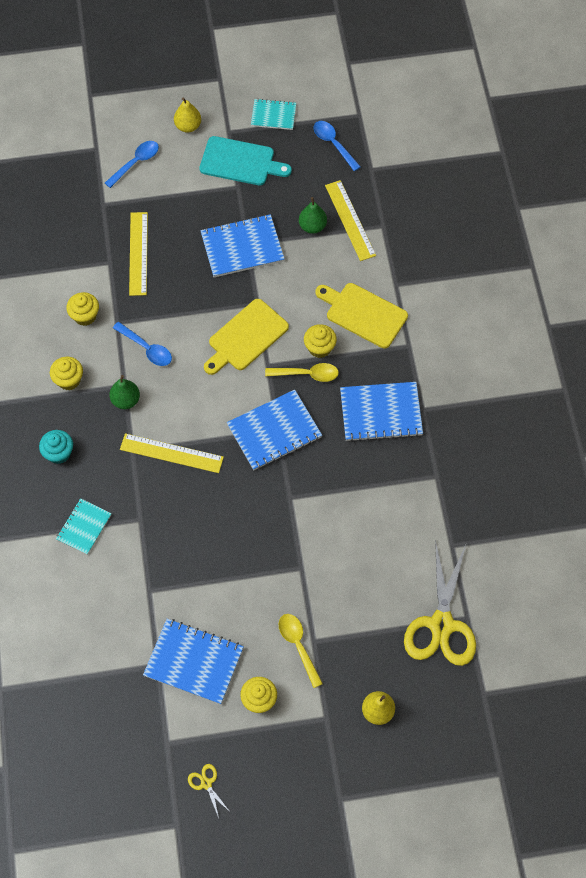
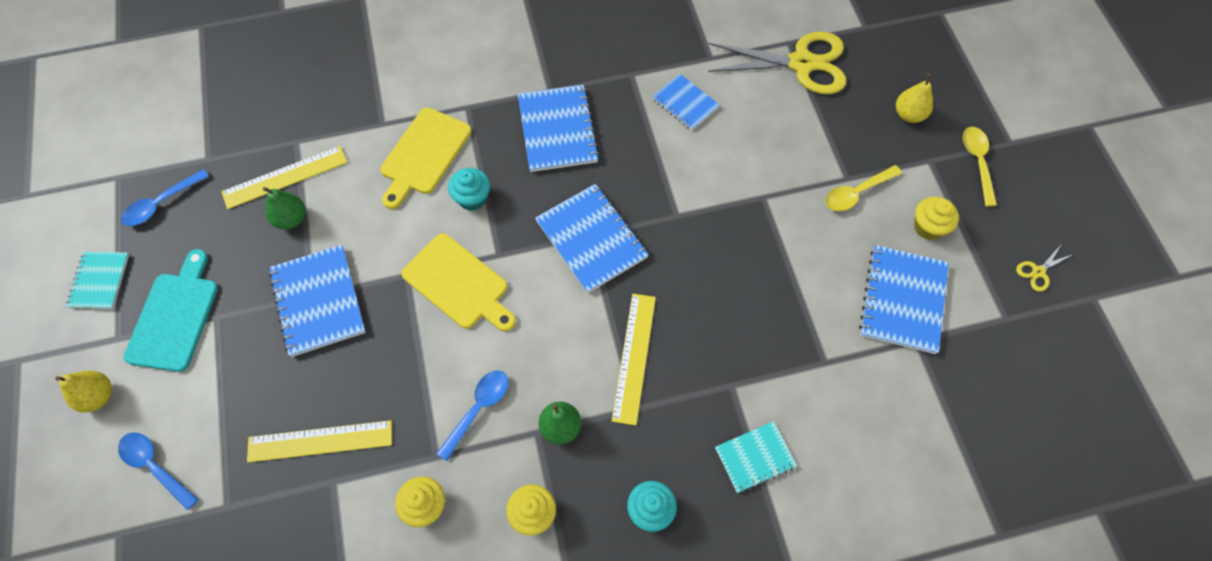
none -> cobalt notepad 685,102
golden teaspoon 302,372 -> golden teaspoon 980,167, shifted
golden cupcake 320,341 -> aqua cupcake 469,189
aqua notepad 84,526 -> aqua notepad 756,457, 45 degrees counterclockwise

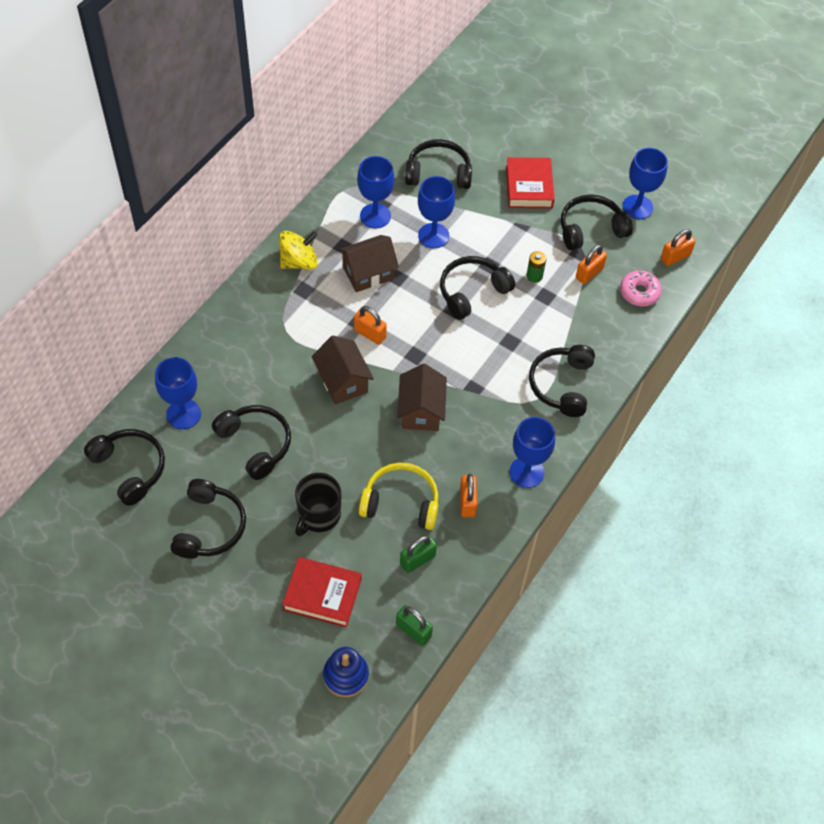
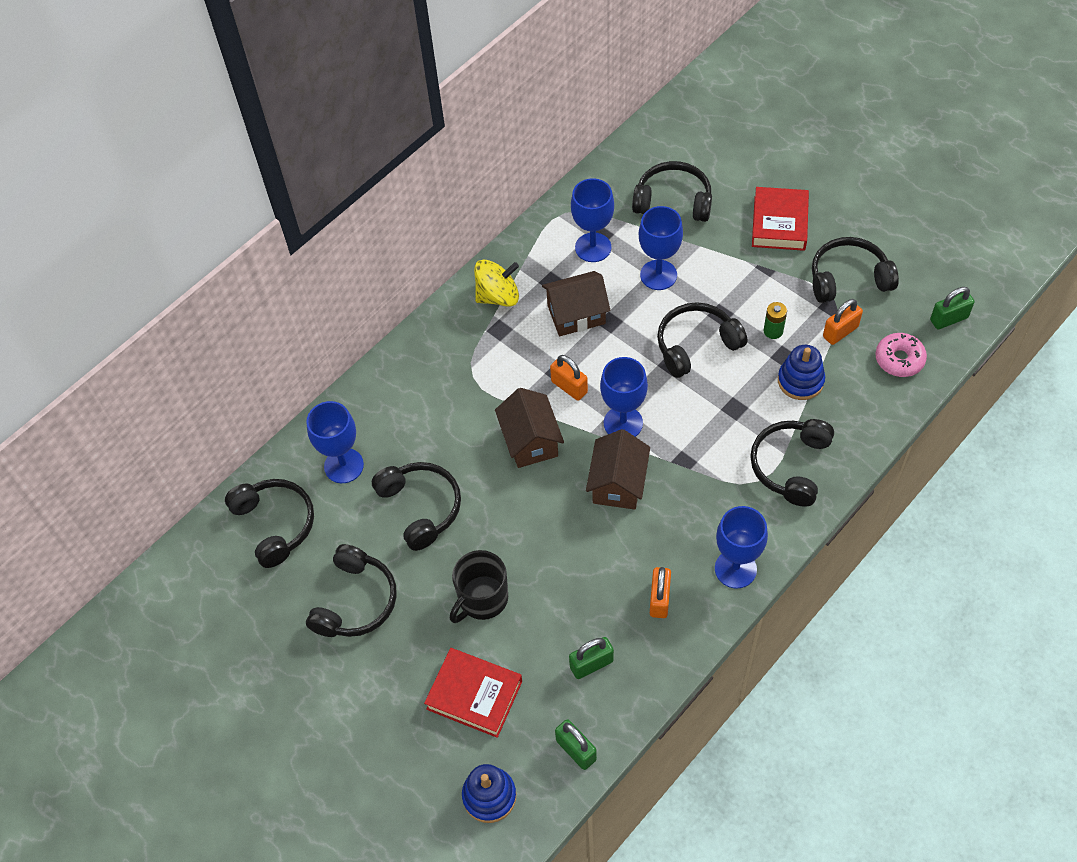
golden over-ear headphones 398,496 -> none
none -> cobalt stacking toy 801,372
cobalt wine glass 645,183 -> cobalt wine glass 624,397, shifted
orange lock 678,247 -> green lock 952,308

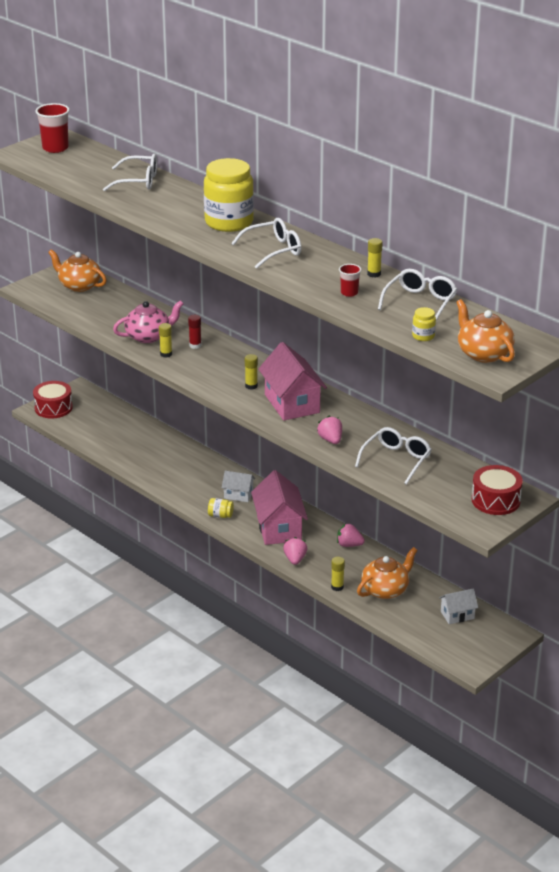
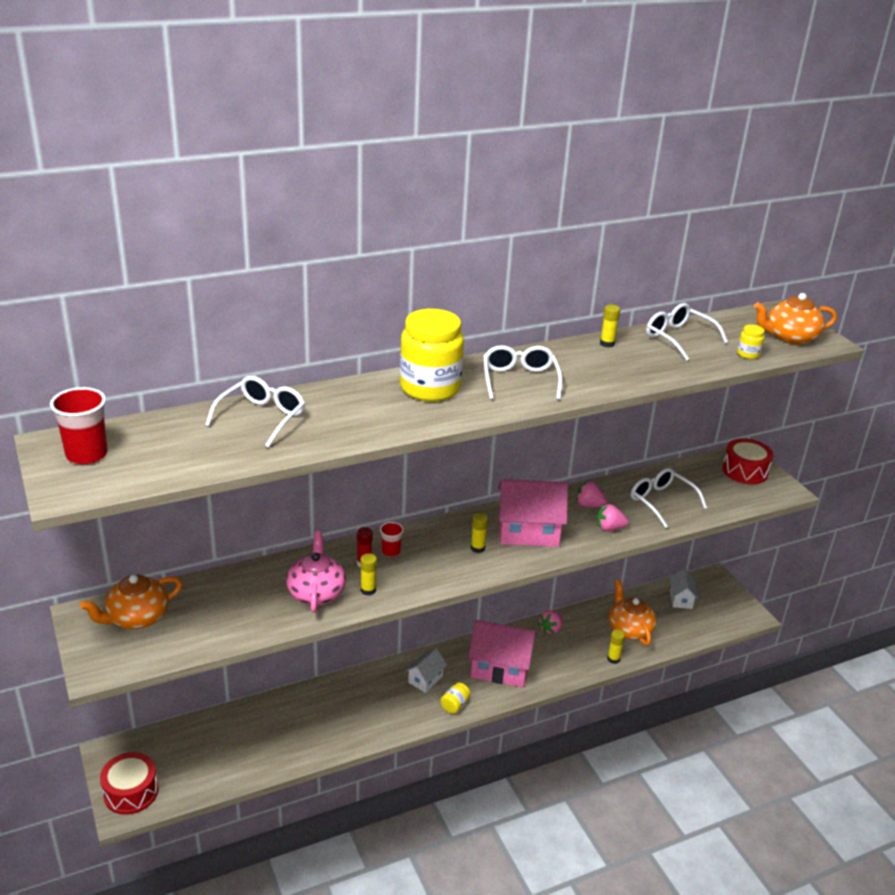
rosy strawberry 295,551 -> rosy strawberry 591,494, shifted
red beaker 350,280 -> red beaker 392,539, shifted

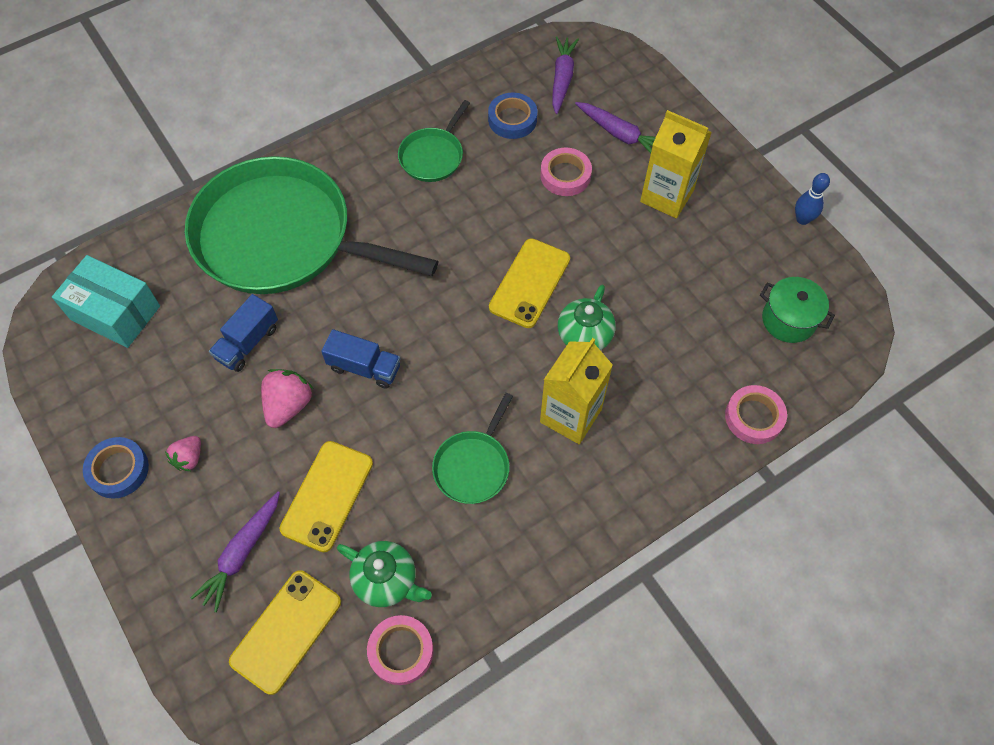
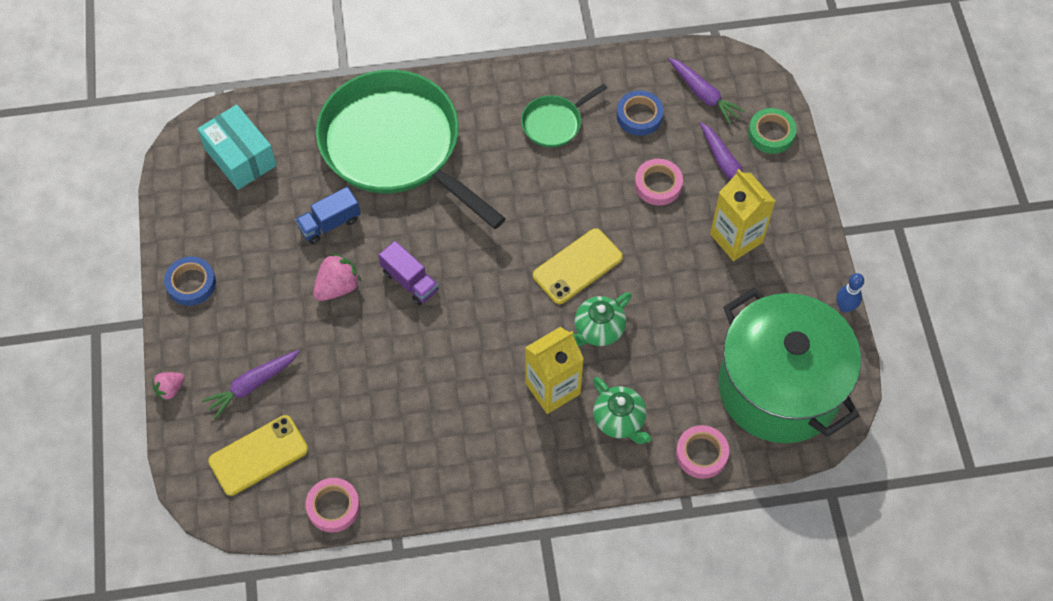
golden smartphone 326,496 -> none
green skillet 472,448 -> none
none -> green sticky tape 772,131
rosy strawberry 183,453 -> rosy strawberry 168,386, shifted
green teapot 384,574 -> green teapot 622,410, shifted
cobalt truck 360,359 -> royal purple truck 409,273
royal purple toy carrot 565,75 -> royal purple toy carrot 706,91, 105 degrees clockwise
green cooking pot 797,310 -> green cooking pot 789,365, x2.46

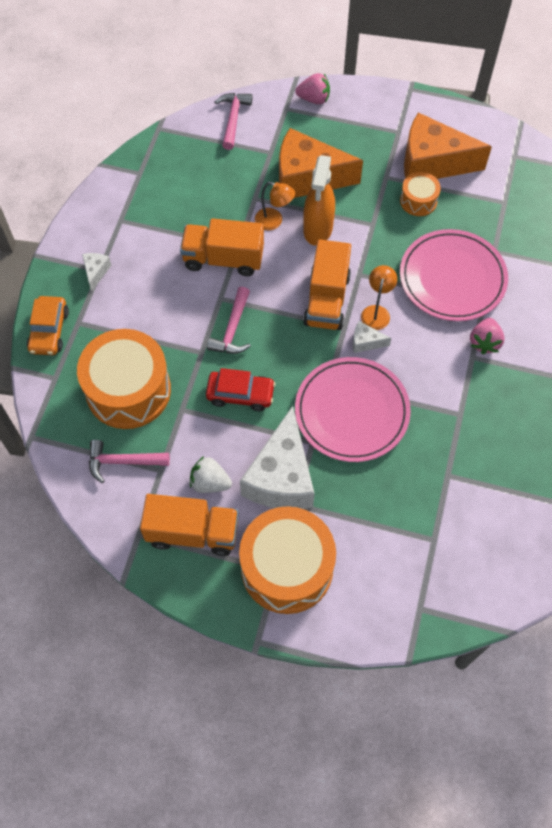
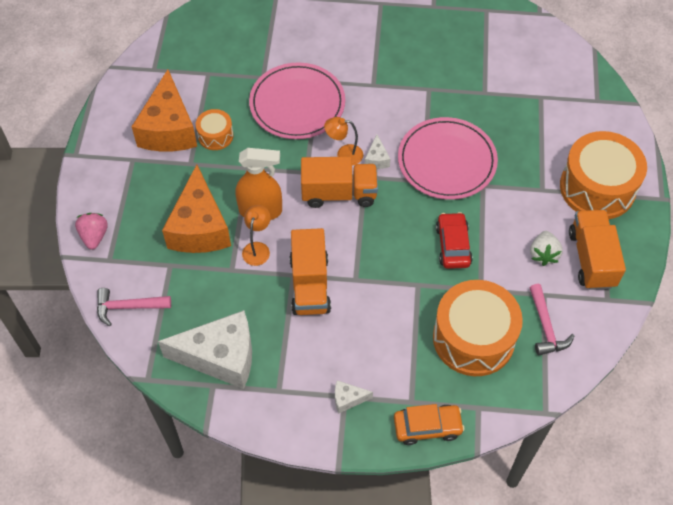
rosy claw hammer 229,320 -> none
rosy strawberry 487,336 -> none
white cheese 277,457 -> white cheese 205,349, shifted

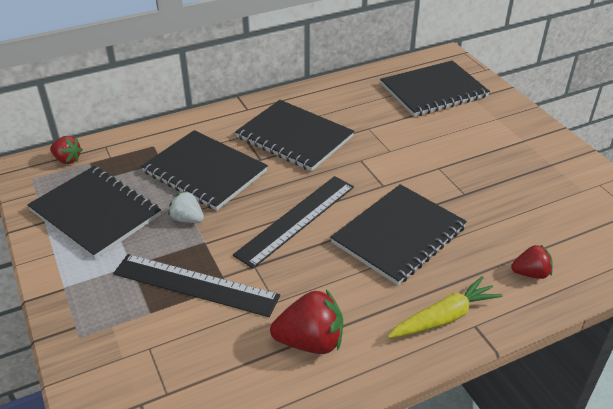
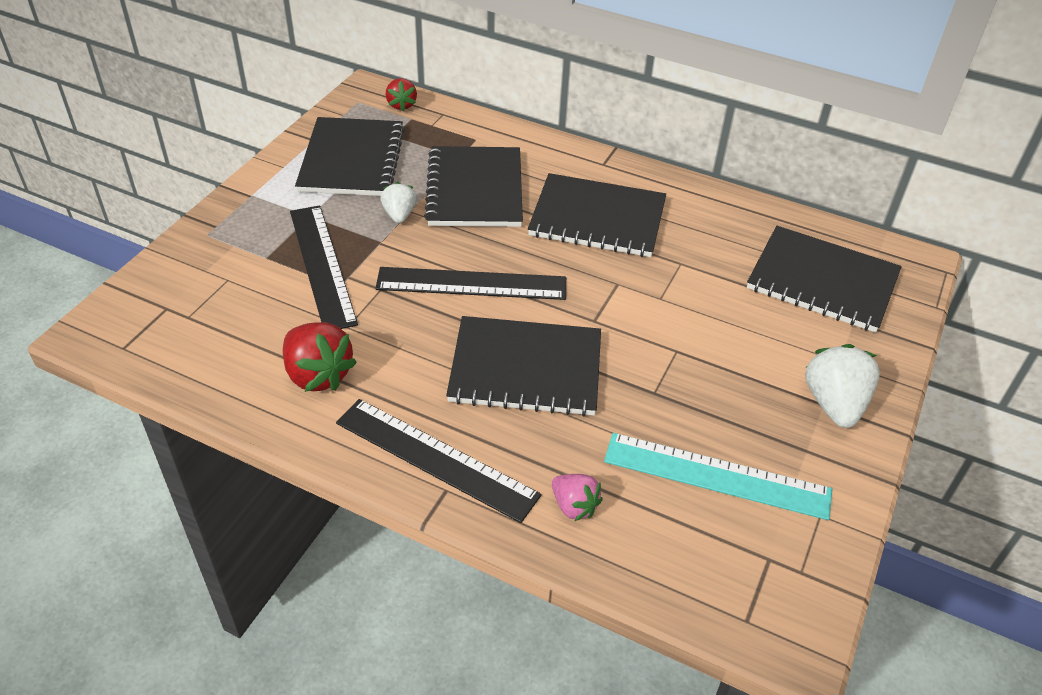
none -> aqua measuring stick 718,476
none -> white strawberry 842,386
golden toy carrot 445,307 -> ebony measuring stick 439,461
red strawberry 532,262 -> rosy strawberry 577,497
ebony notepad 294,135 -> ebony notepad 597,215, 75 degrees counterclockwise

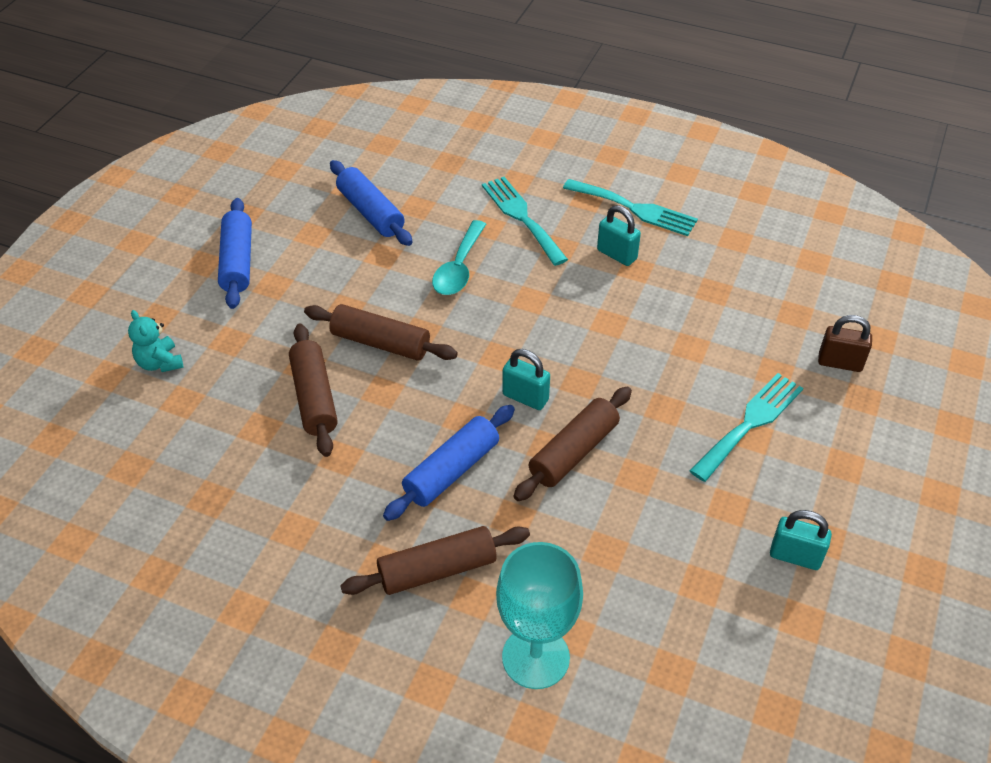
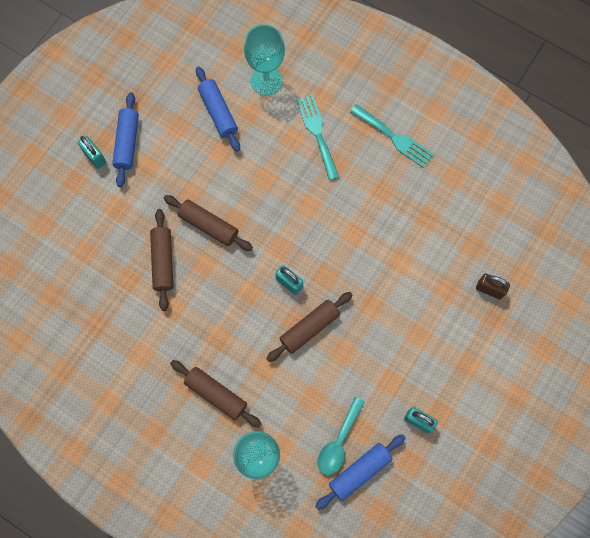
aqua teddy 155,341 -> none
aqua fork 746,427 -> none
none -> aqua wine glass 264,60
cobalt dough roller 449,463 -> cobalt dough roller 360,472, shifted
aqua teaspoon 459,257 -> aqua teaspoon 341,436, shifted
aqua lock 619,235 -> aqua lock 92,152, shifted
brown dough roller 435,560 -> brown dough roller 215,394, 45 degrees clockwise

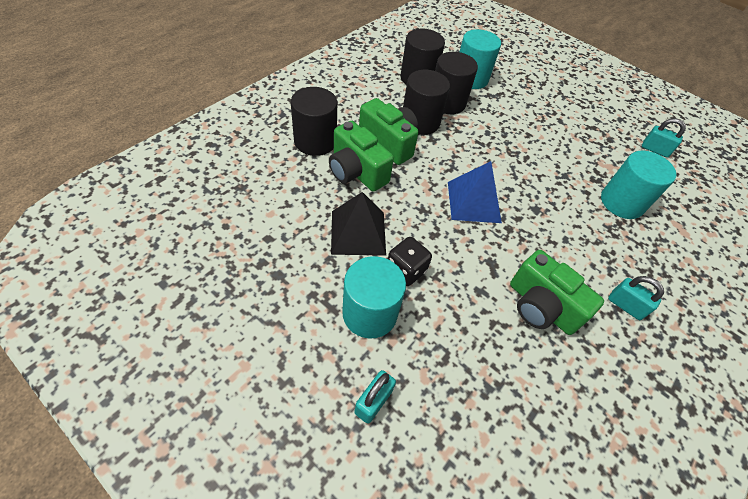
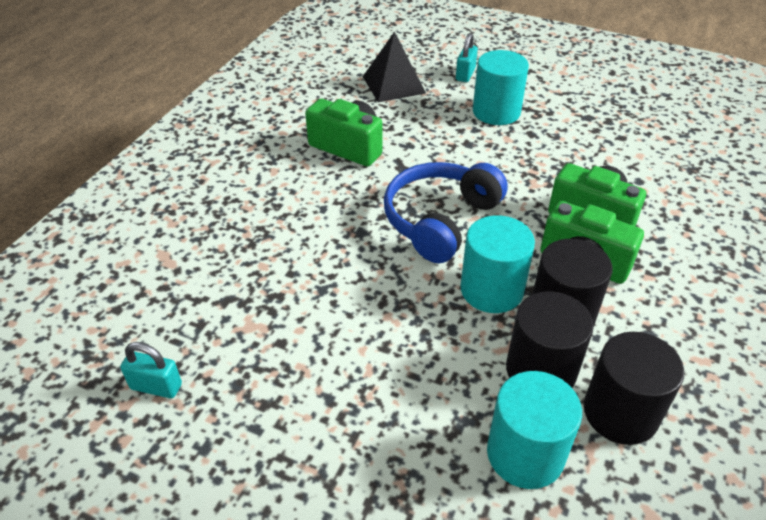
ebony solid cylinder 314,121 -> none
ebony dice 410,261 -> none
aqua lock 636,298 -> none
ebony solid pyramid 358,224 -> ebony solid pyramid 394,66, shifted
aqua solid cylinder 638,185 -> aqua solid cylinder 498,264, shifted
cobalt solid pyramid 475,192 -> cobalt over-ear headphones 446,212

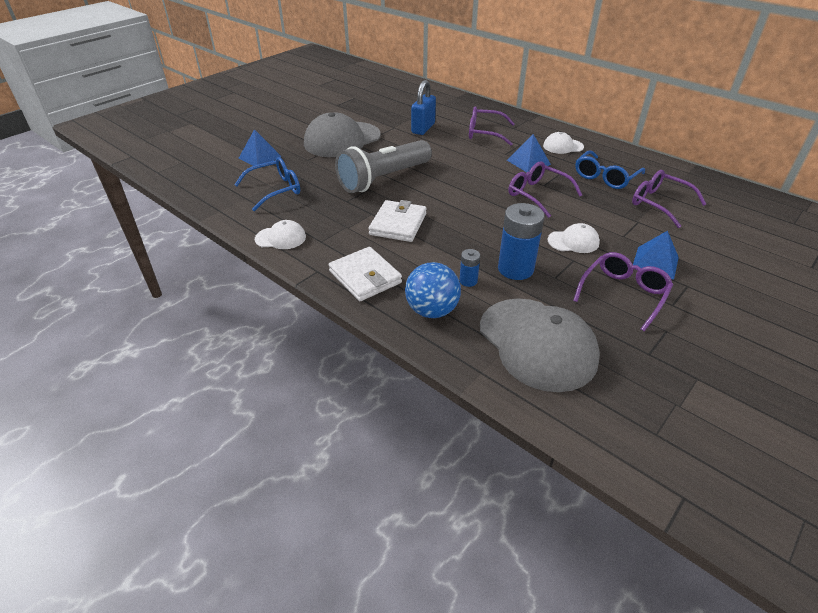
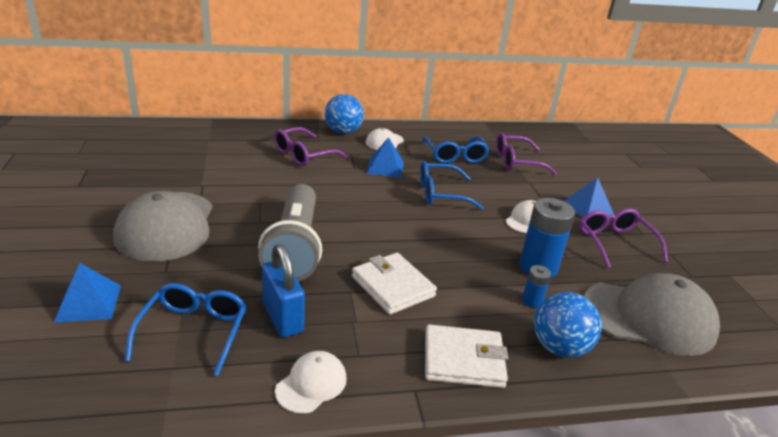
none -> cobalt sphere 344,114
cobalt lock 423,107 -> cobalt lock 283,290, shifted
royal purple glasses 545,190 -> cobalt glasses 451,185

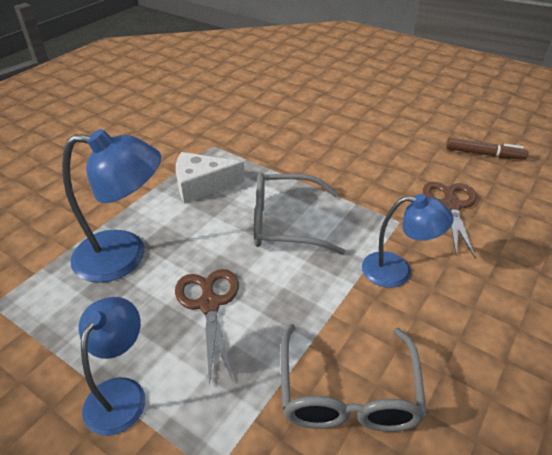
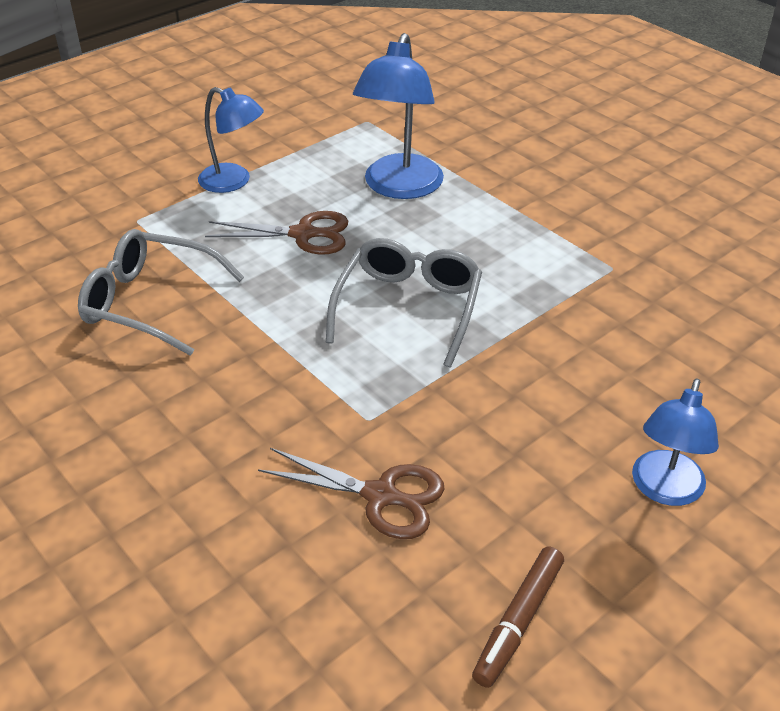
white cheese 210,177 -> none
cobalt lamp 408,241 -> cobalt lamp 675,442, shifted

